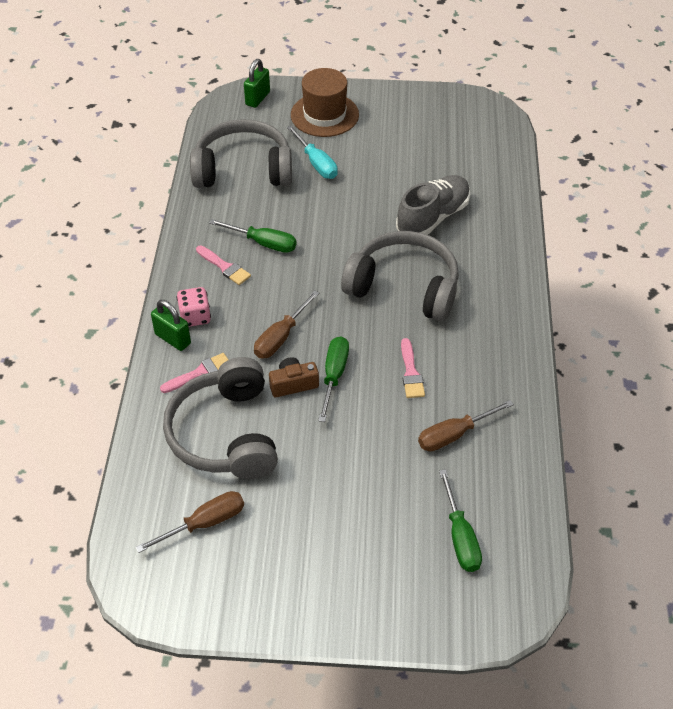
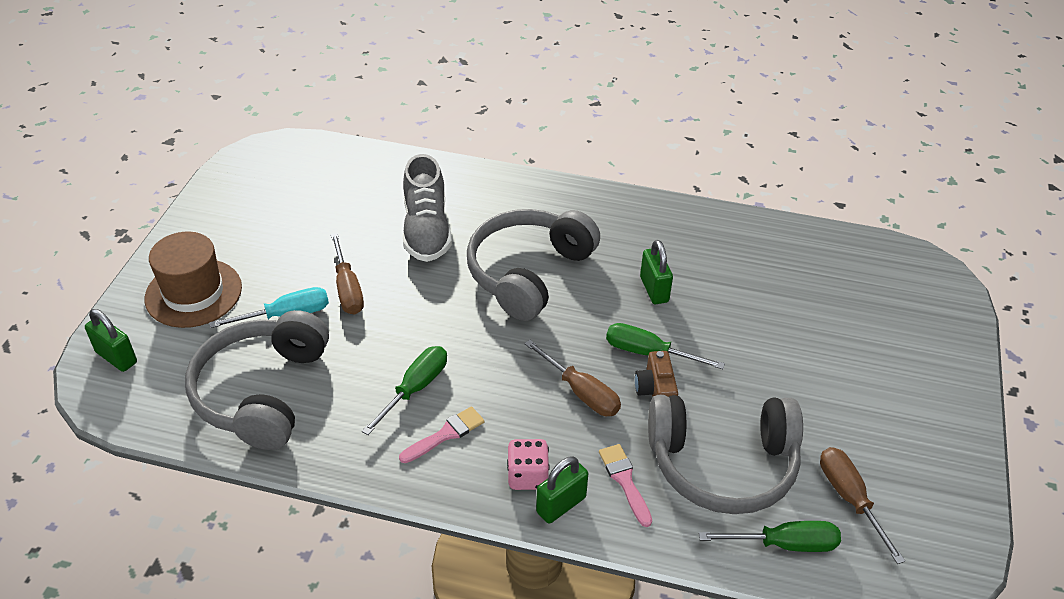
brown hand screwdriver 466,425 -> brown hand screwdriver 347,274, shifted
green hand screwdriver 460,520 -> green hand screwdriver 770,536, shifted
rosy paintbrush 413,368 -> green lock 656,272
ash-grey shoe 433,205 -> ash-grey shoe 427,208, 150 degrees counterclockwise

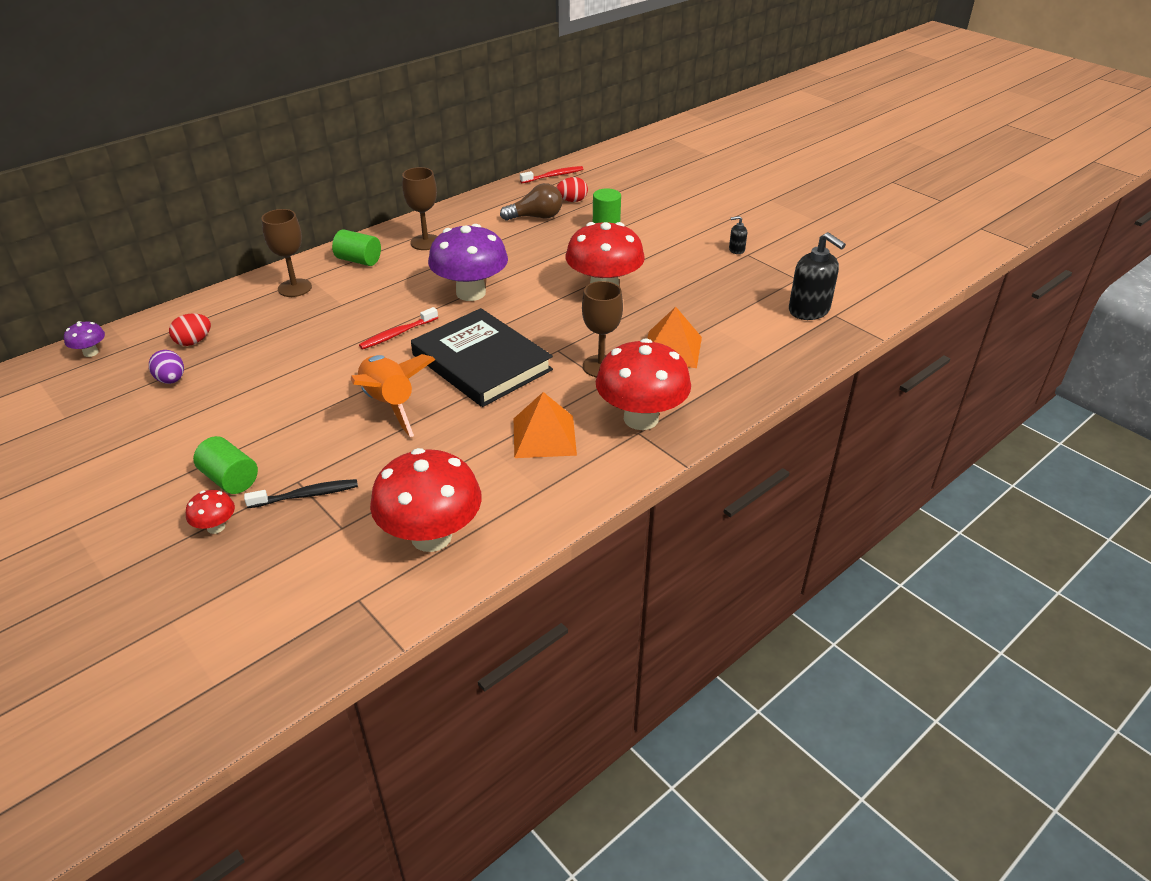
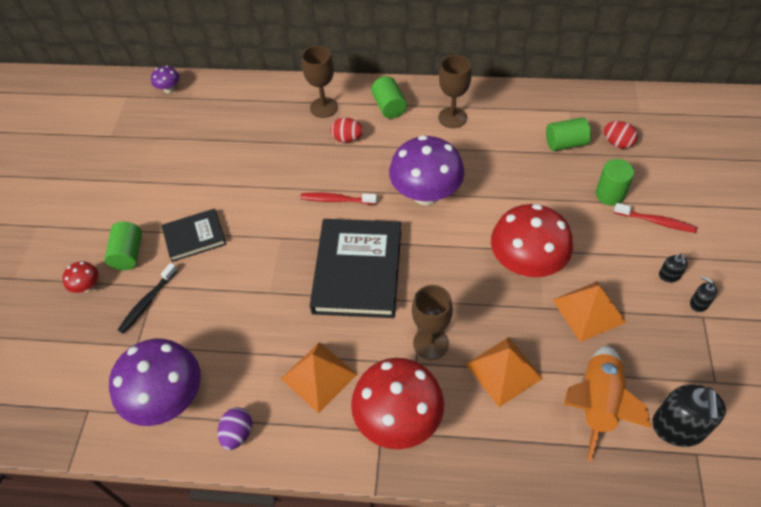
none -> ebony hardcover 194,235
none -> orange solid pyramid 589,312
none -> ebony soap pump 673,268
royal purple toy egg 166,367 -> royal purple toy egg 235,428, shifted
red toy egg 190,329 -> red toy egg 347,130, shifted
orange spaceship 392,395 -> orange spaceship 607,404, shifted
red dental brush 551,174 -> red dental brush 655,218, shifted
brown lightbulb 531,202 -> green solid cylinder 568,134
red mushroom 426,500 -> royal purple mushroom 155,382
ebony dental brush 301,493 -> ebony dental brush 148,298, 90 degrees clockwise

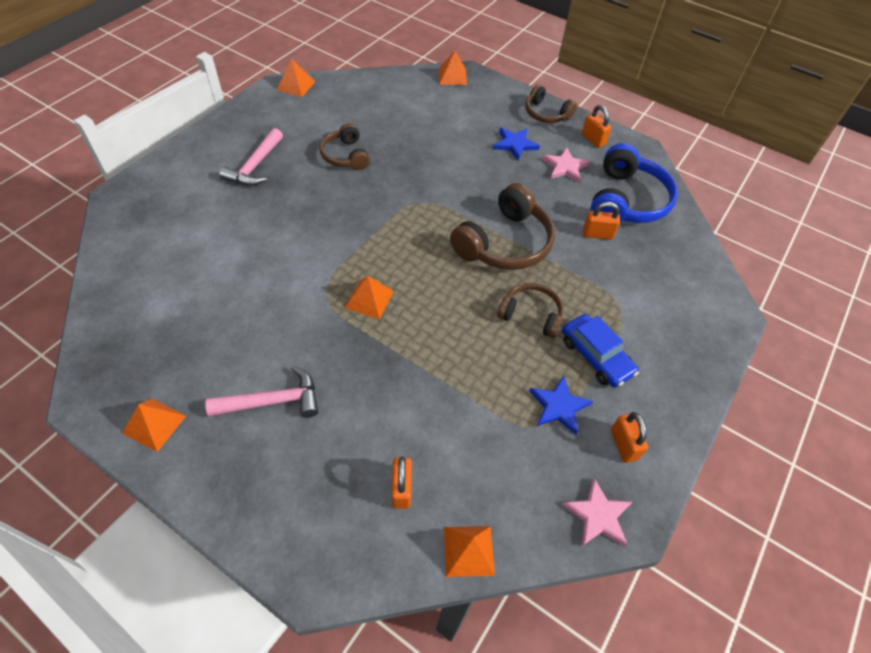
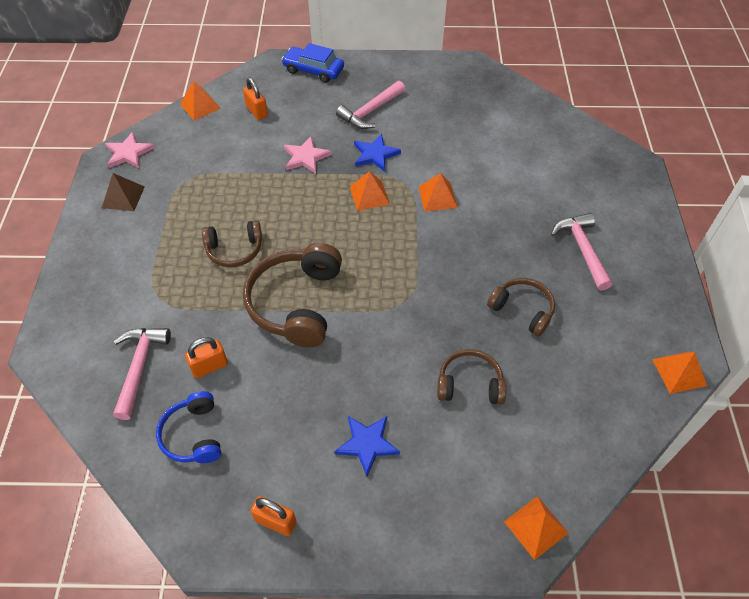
none -> rosy claw hammer 142,374
orange solid pyramid 154,425 -> orange solid pyramid 438,192, shifted
brown over-ear headphones 551,104 -> brown over-ear headphones 471,377, shifted
cobalt star shape 561,405 -> cobalt star shape 377,153, shifted
rosy star shape 566,165 -> rosy star shape 307,155, shifted
cobalt toy car 600,351 -> cobalt toy car 313,63, shifted
orange lock 629,437 -> brown solid pyramid 123,192
cobalt over-ear headphones 634,183 -> cobalt over-ear headphones 188,427, x0.59

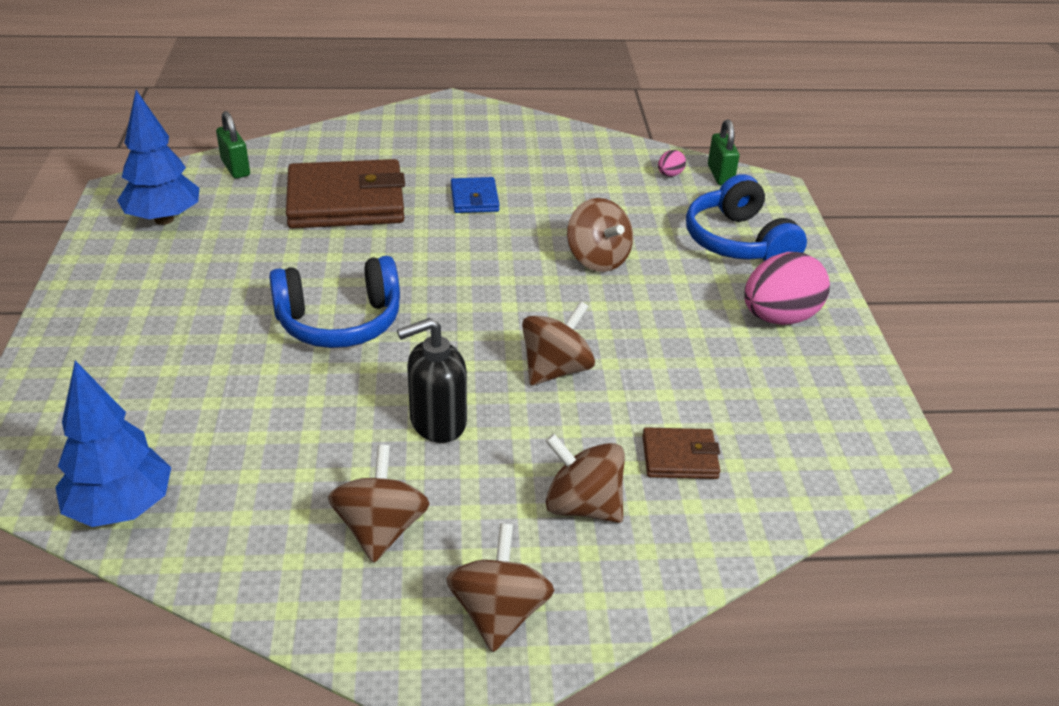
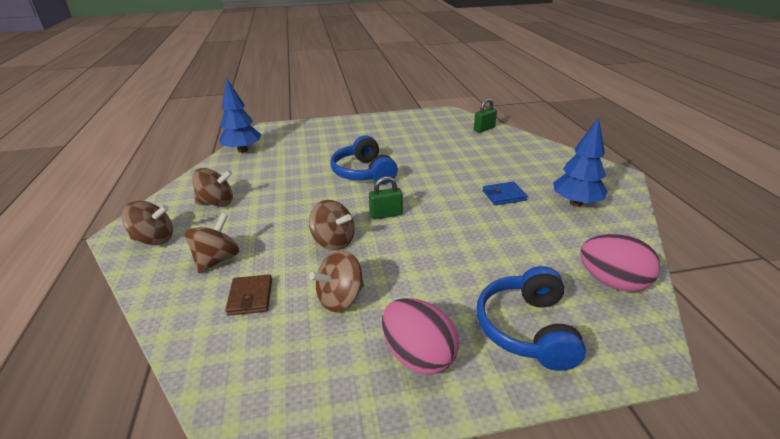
brown wallet 345,194 -> none
ebony soap pump 432,380 -> none
cobalt tree 158,157 -> cobalt tree 580,162, shifted
brown toy top 600,235 -> brown toy top 336,281, shifted
green lock 724,152 -> green lock 386,197, shifted
cobalt over-ear headphones 746,217 -> cobalt over-ear headphones 531,318, 60 degrees counterclockwise
rosy toy egg 672,163 -> rosy toy egg 620,263, x2.30

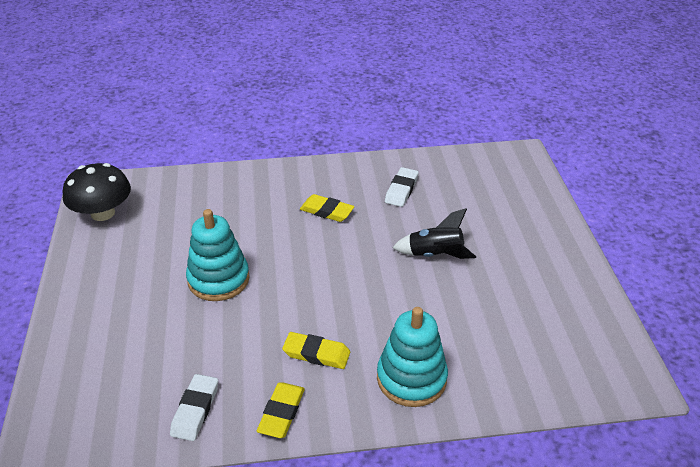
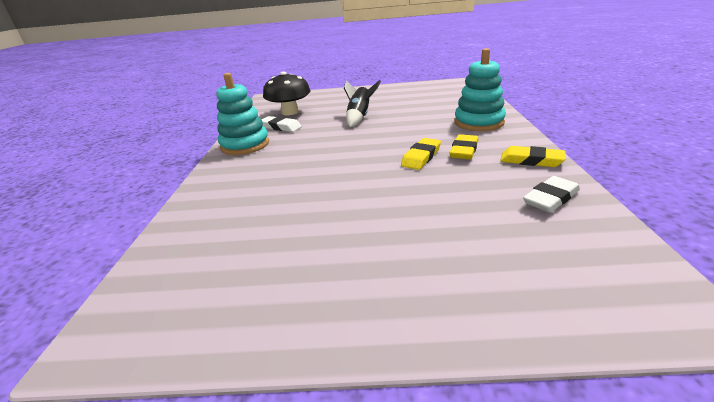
ebony mushroom 97,192 -> ebony mushroom 287,93, shifted
aqua stacking toy 218,255 -> aqua stacking toy 242,114, shifted
golden eraser 327,208 -> golden eraser 421,154, shifted
white eraser 194,407 -> white eraser 551,194, 60 degrees counterclockwise

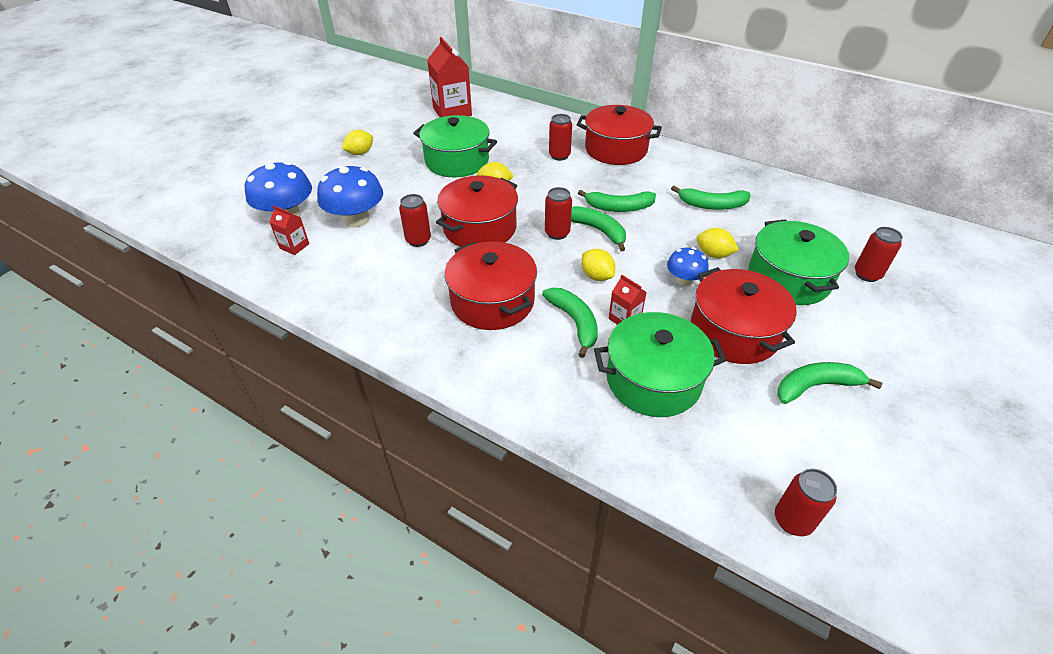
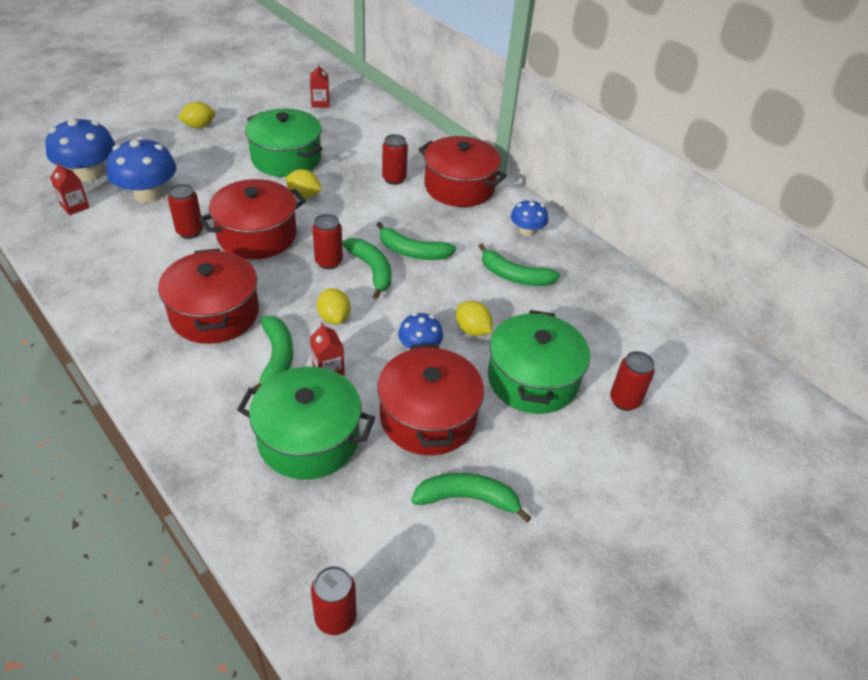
none -> cobalt mushroom 529,217
red milk carton 449,77 -> red milk carton 319,86, x0.51

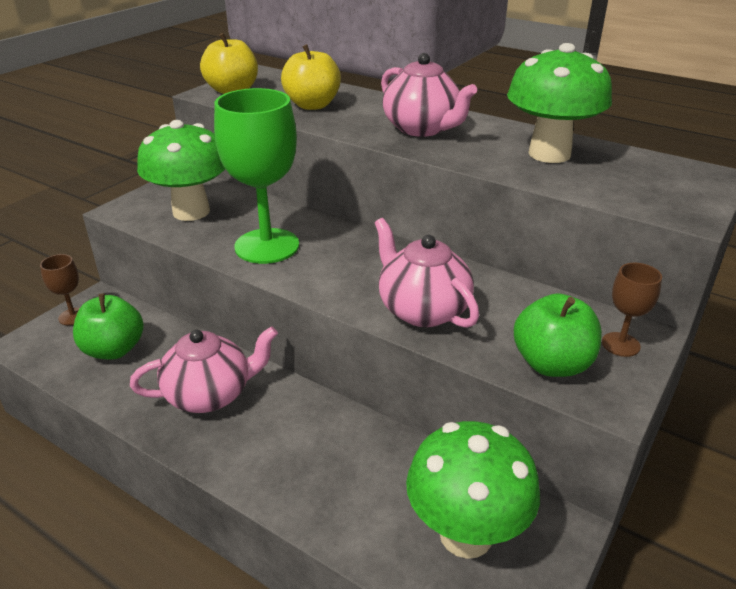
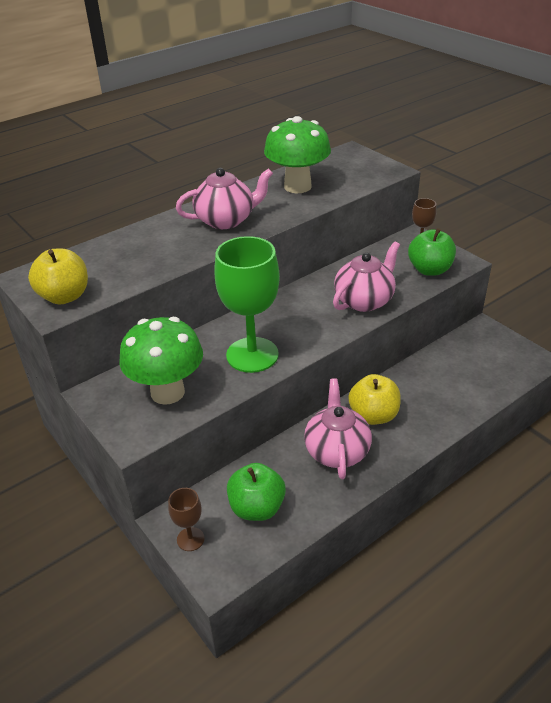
green mushroom 473,490 -> none
golden apple fruit 311,77 -> golden apple fruit 374,399, shifted
rosy teapot 427,273 -> rosy teapot 366,276, 150 degrees clockwise

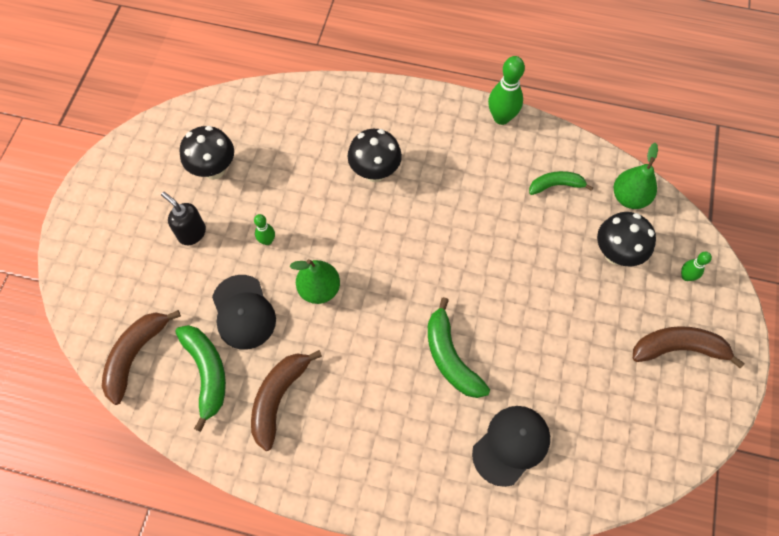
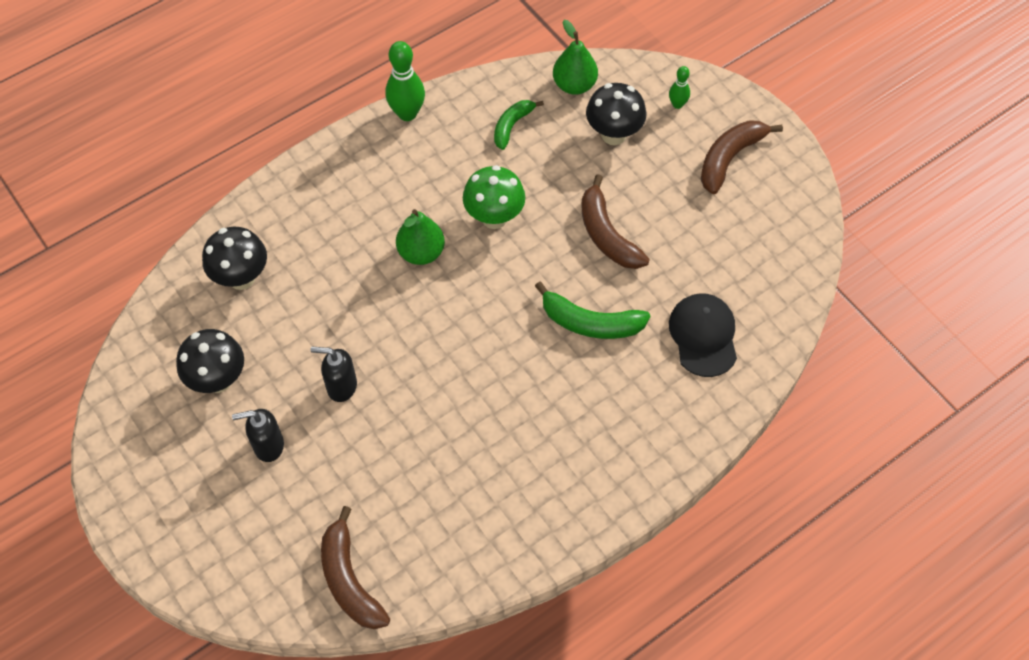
green banana fruit 200,378 -> none
ebony baseball cap 244,312 -> none
none -> green mushroom 494,197
brown banana fruit 286,400 -> brown banana fruit 615,221, shifted
green pear fruit 315,281 -> green pear fruit 420,237, shifted
ebony mushroom 375,155 -> ebony mushroom 234,258, shifted
green skittle 264,229 -> ebony soap pump 333,374

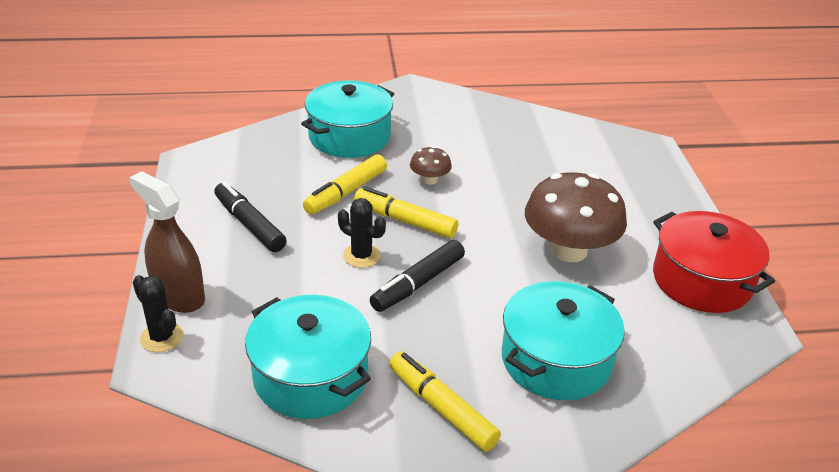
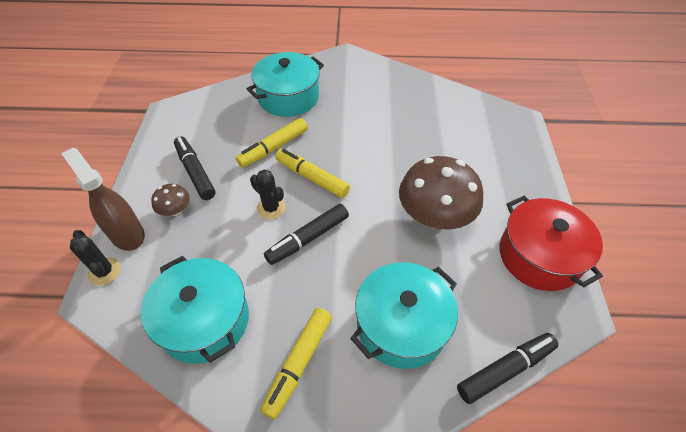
none -> ebony felt pen 507,368
brown mushroom 431,165 -> brown mushroom 170,200, shifted
golden felt pen 445,402 -> golden felt pen 296,363, 120 degrees counterclockwise

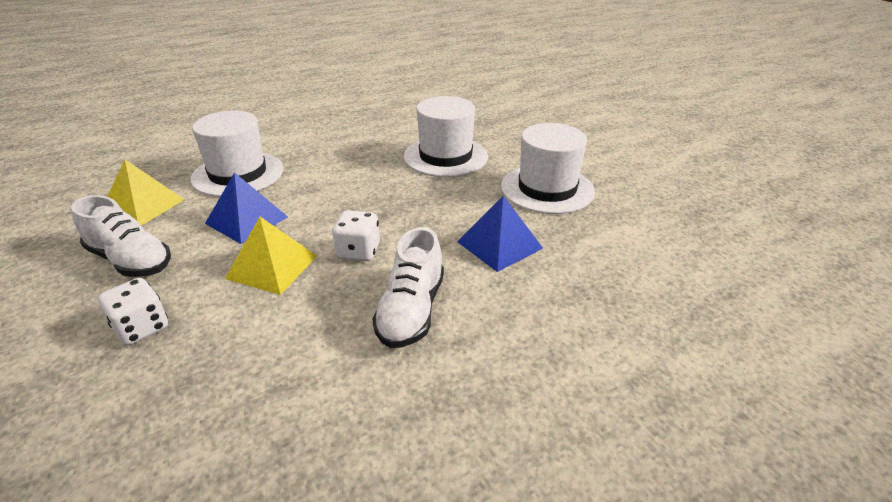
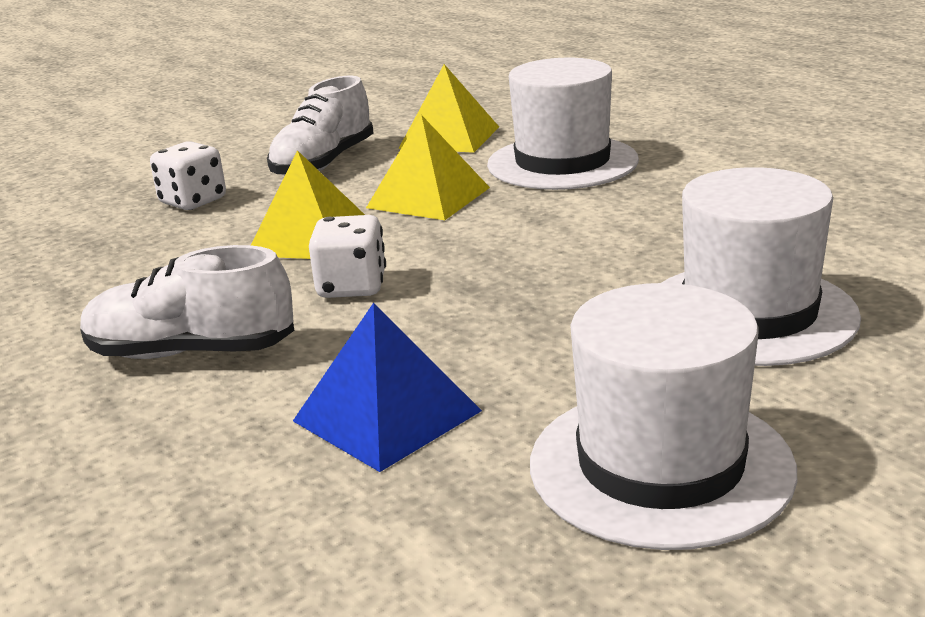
cobalt solid pyramid 246,208 -> golden solid pyramid 428,167

